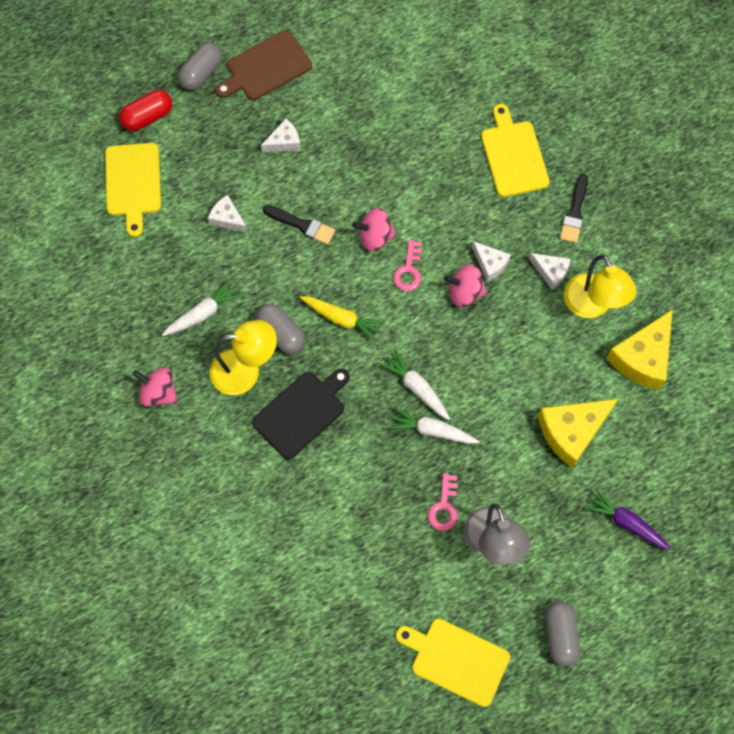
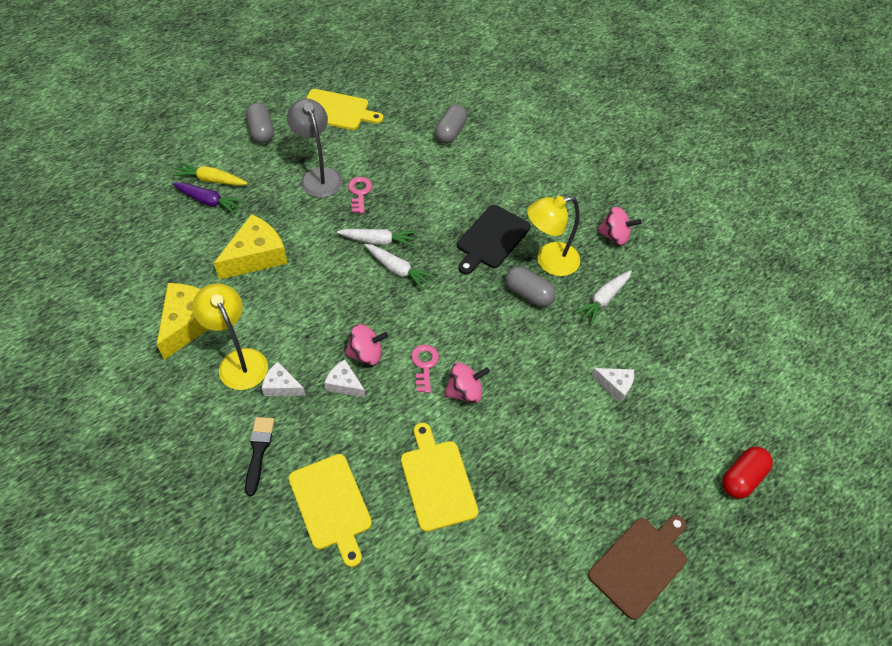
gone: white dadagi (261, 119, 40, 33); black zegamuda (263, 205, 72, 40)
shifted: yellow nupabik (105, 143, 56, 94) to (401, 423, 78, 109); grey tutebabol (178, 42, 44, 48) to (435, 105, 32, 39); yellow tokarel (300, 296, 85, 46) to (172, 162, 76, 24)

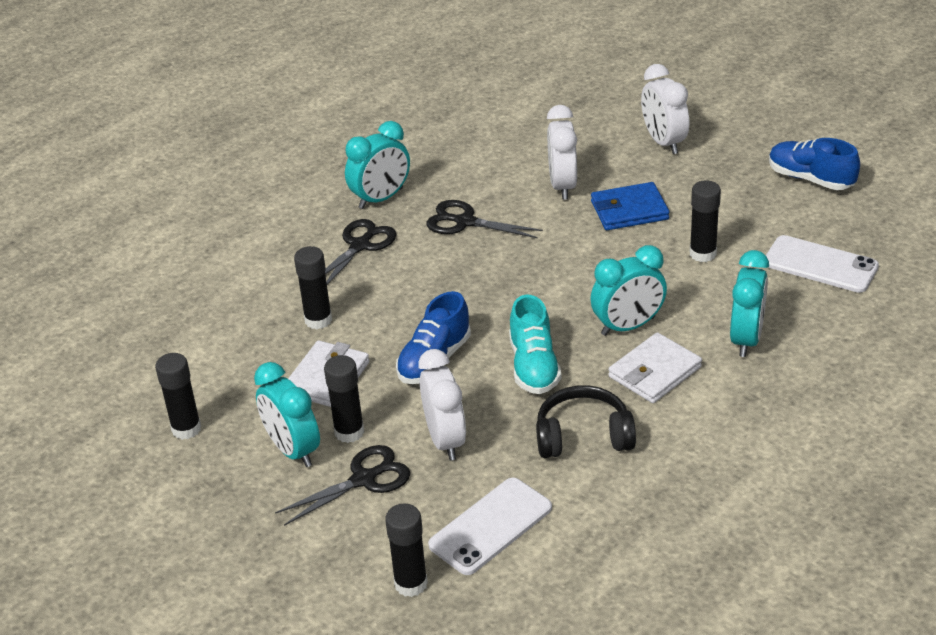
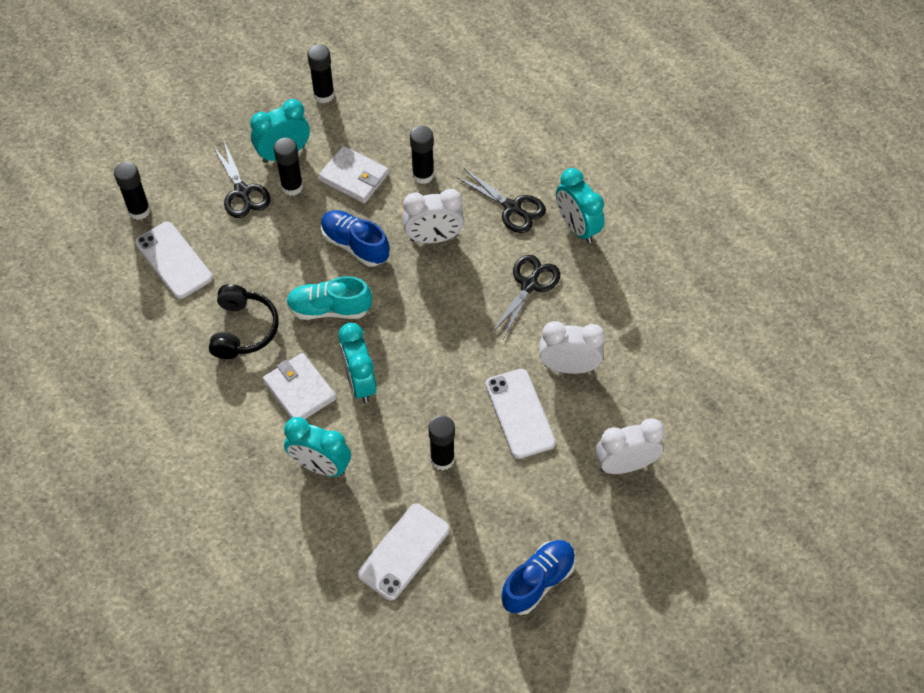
shifted: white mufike (418, 349, 48, 112) to (402, 189, 62, 54)
swapped: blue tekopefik (591, 182, 78, 48) to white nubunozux (485, 369, 71, 90)

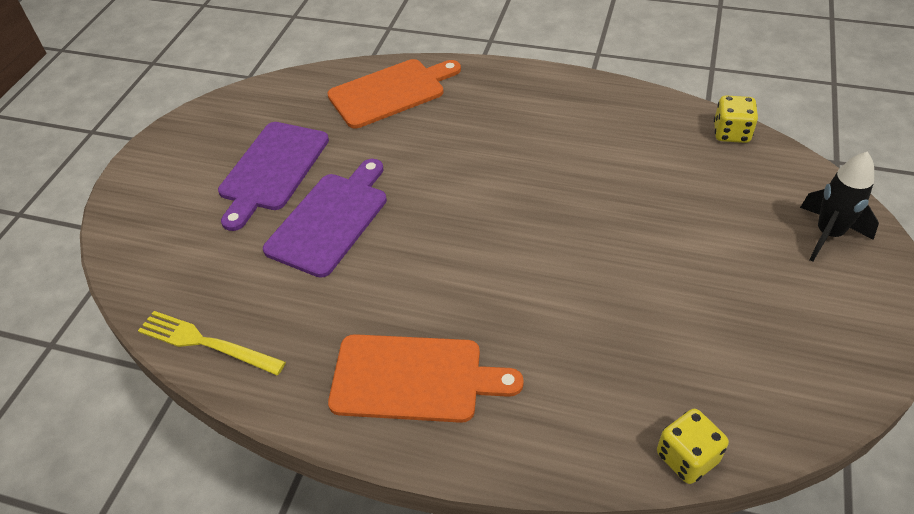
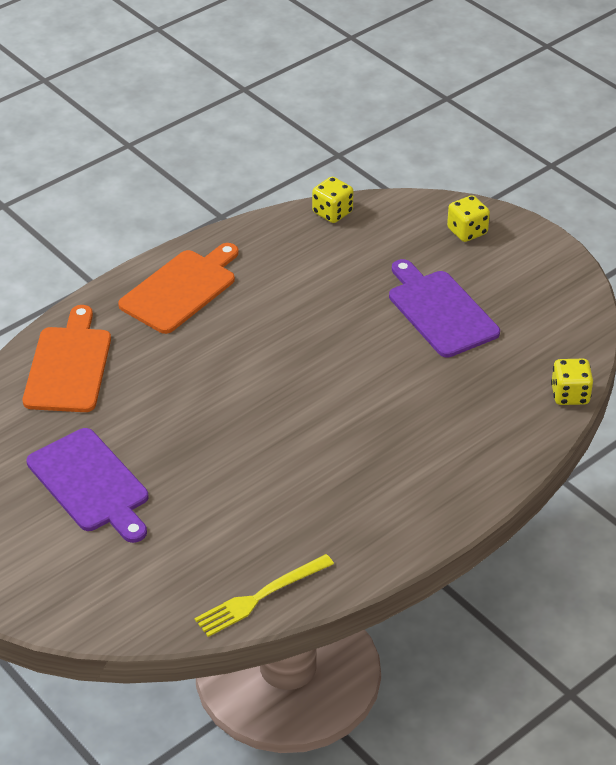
shifted: purple nupabik (263, 159, 124, 119) to (389, 259, 111, 99); orange nupabik (328, 334, 196, 89) to (118, 243, 121, 91)
swapped: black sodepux (800, 152, 79, 110) to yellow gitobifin (447, 195, 43, 47)

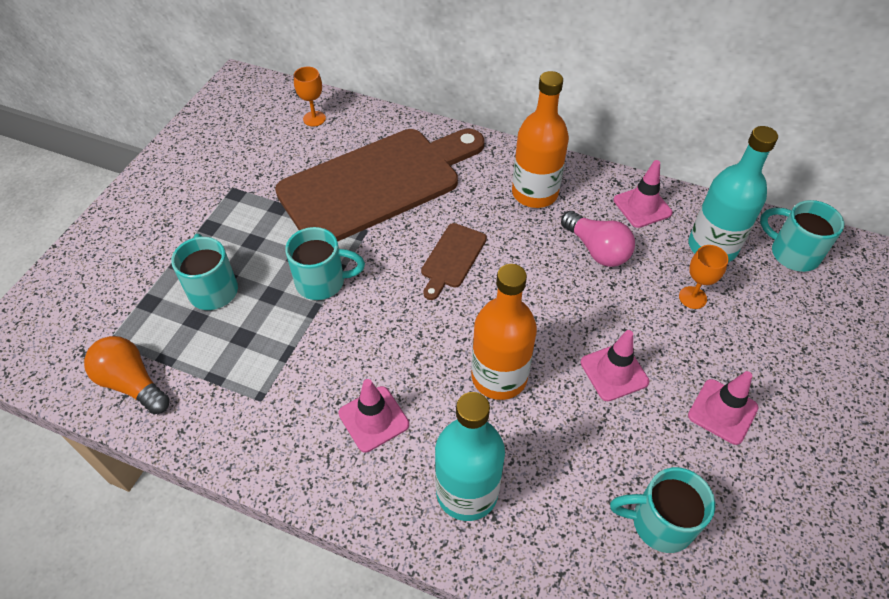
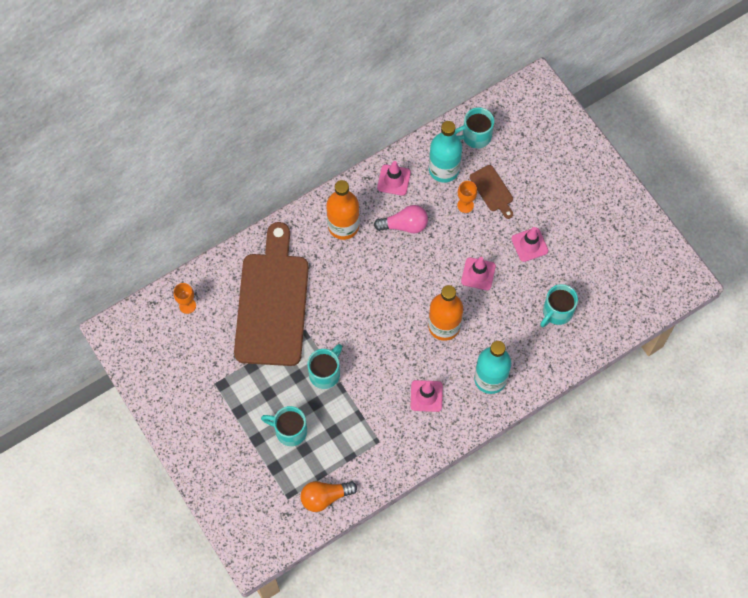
shifted: brown nupabik (421, 223, 66, 77) to (470, 165, 43, 54)

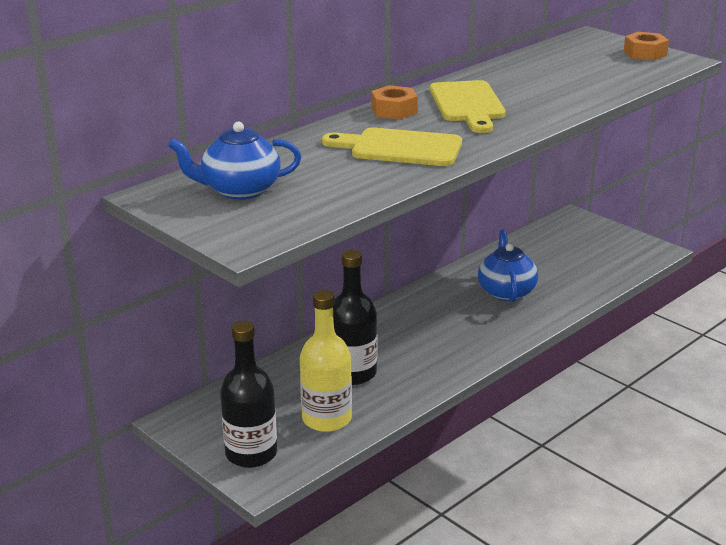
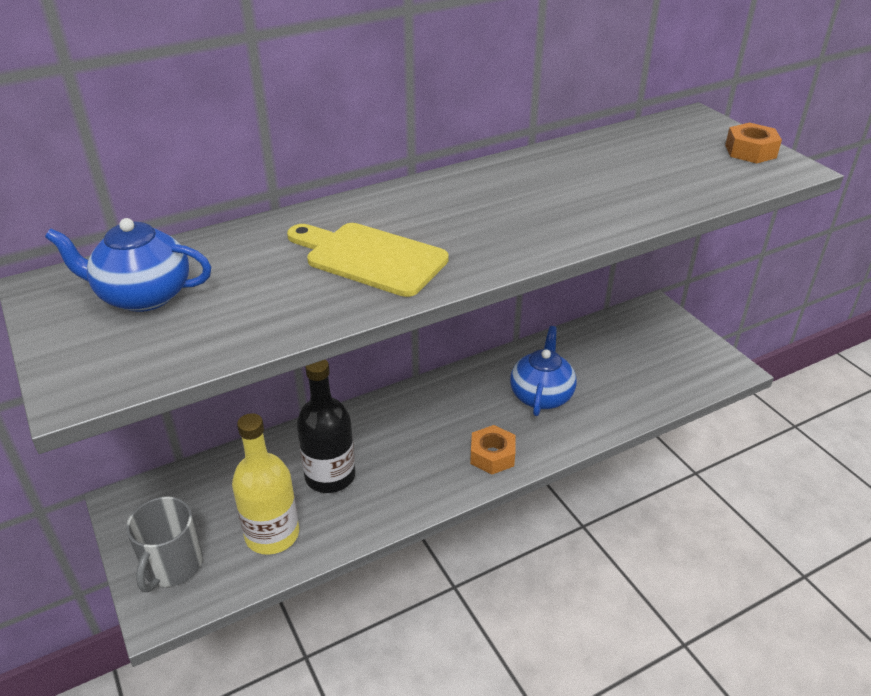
gone: yellow nupabik (430, 80, 76, 53)
shifted: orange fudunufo (371, 85, 47, 34) to (470, 425, 45, 49)
swapped: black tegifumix (220, 321, 57, 147) to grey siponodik (126, 496, 77, 96)

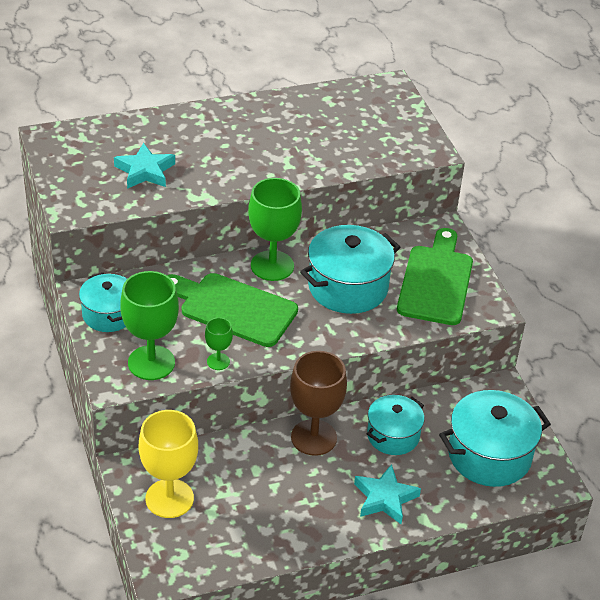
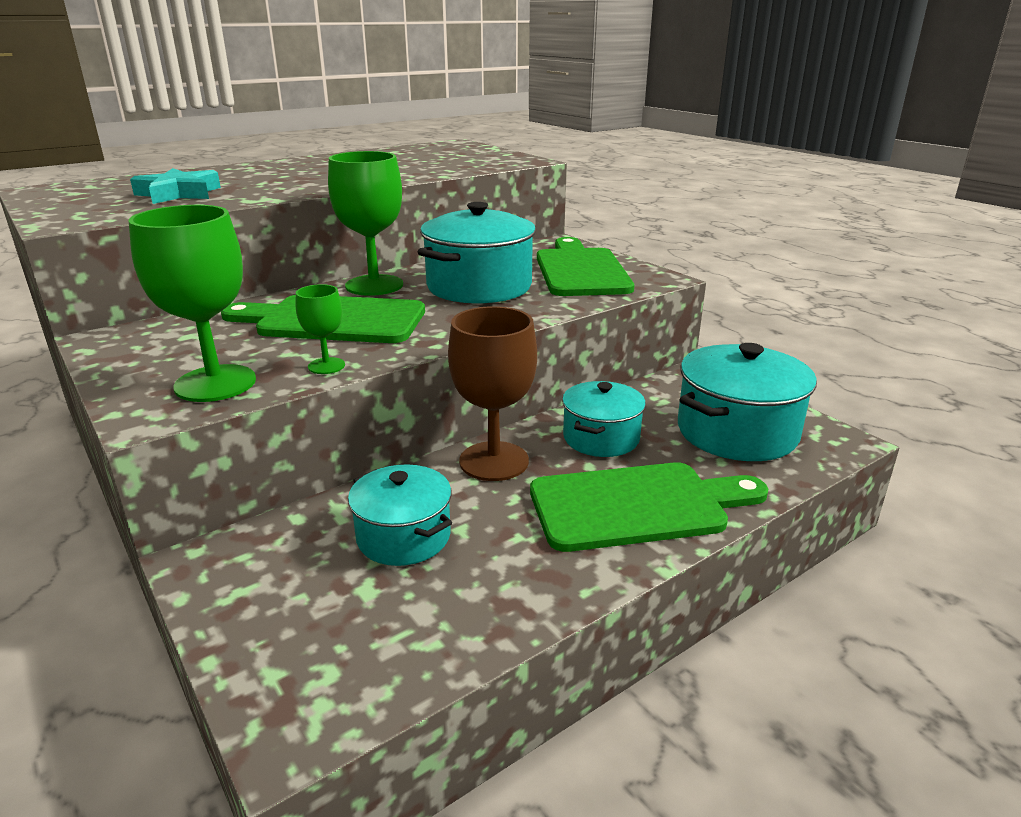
gone: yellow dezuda (139, 410, 59, 108)
shifted: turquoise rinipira (79, 273, 48, 59) to (348, 464, 104, 102)
swapped: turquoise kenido (354, 464, 67, 60) to green nupabik (530, 462, 238, 90)

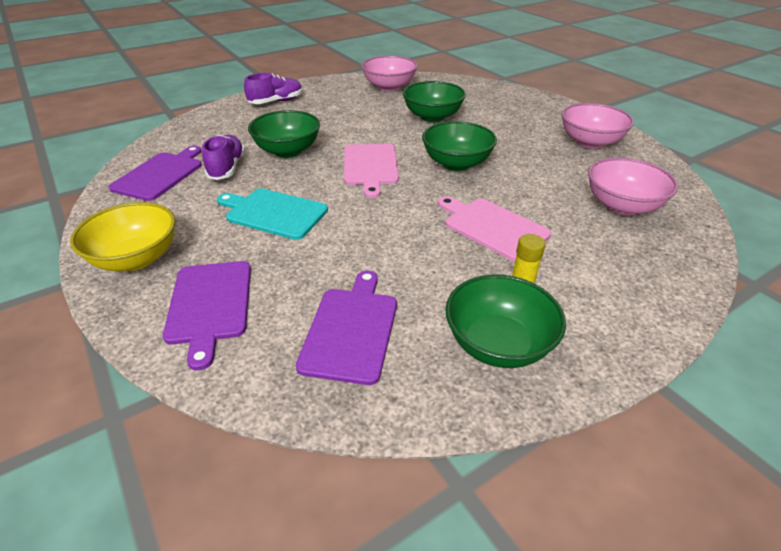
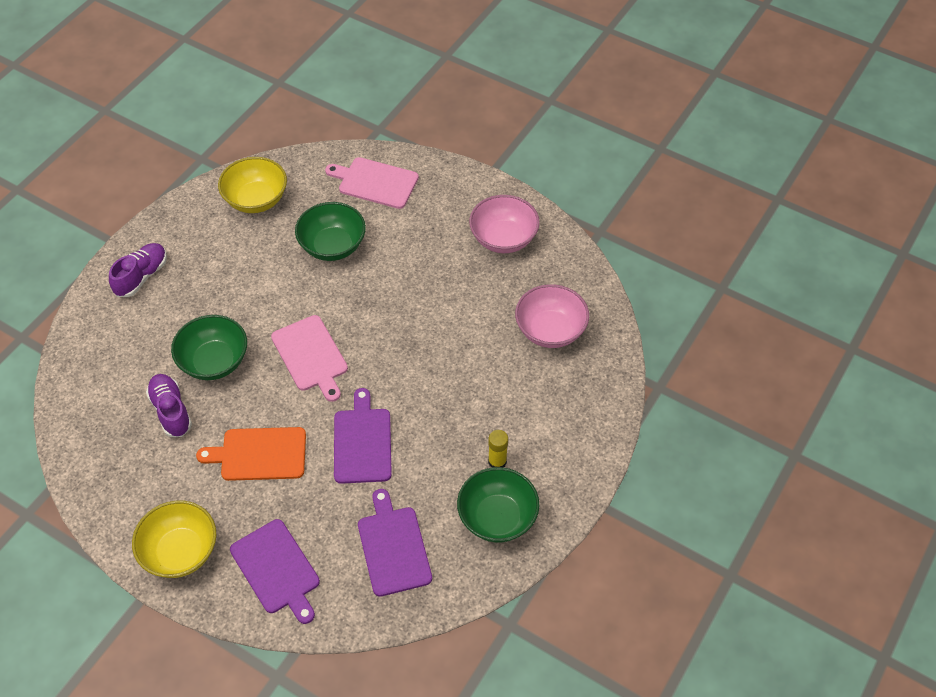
gone: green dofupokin (422, 121, 75, 50)
shifted: purple nupabik (109, 146, 93, 55) to (334, 388, 58, 96); pink nupabik (438, 196, 113, 66) to (325, 157, 94, 52)
repainted: turquoise nupabik (217, 188, 111, 52) to orange nupabik (196, 427, 110, 54); pink dofupokin (361, 56, 57, 36) to yellow dofupokin (218, 157, 69, 56)

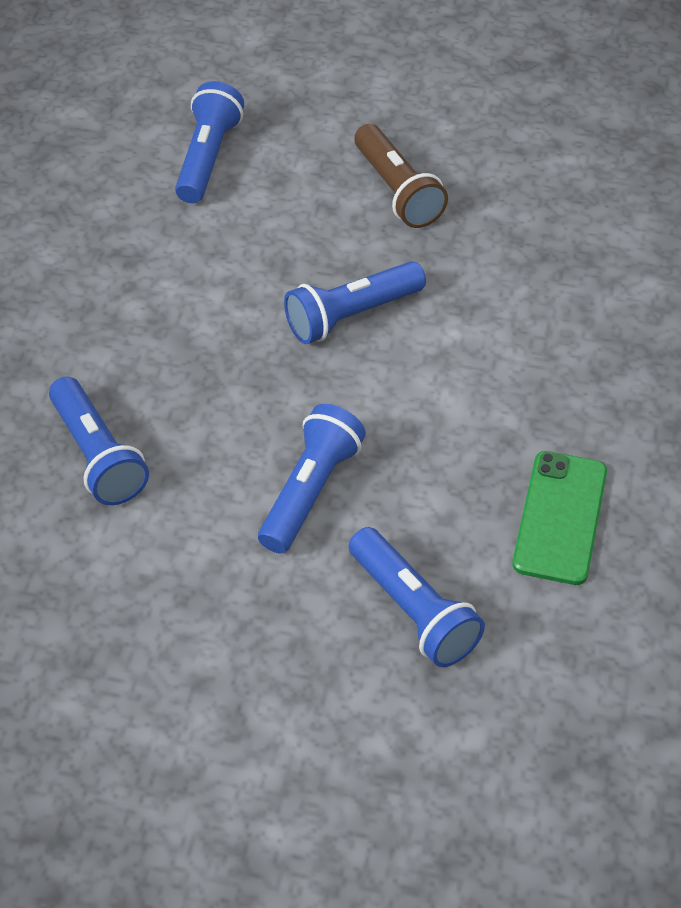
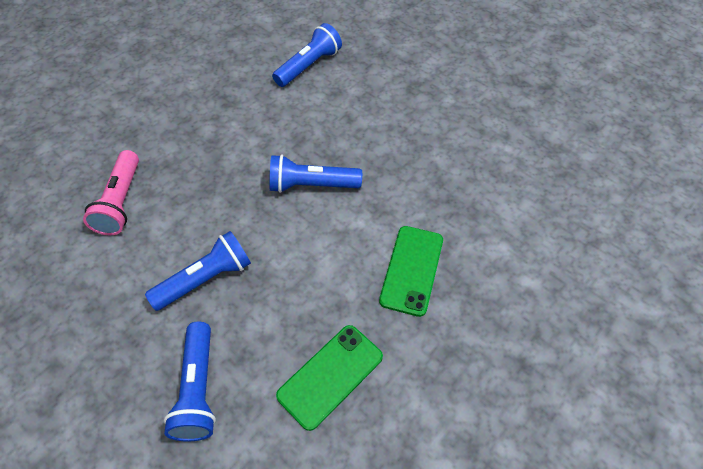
gone: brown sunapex (354, 124, 94, 104)
new: green nubunozux (379, 226, 64, 91)
repainted: blue sunapex (49, 377, 100, 128) to pink sunapex (83, 150, 56, 85)

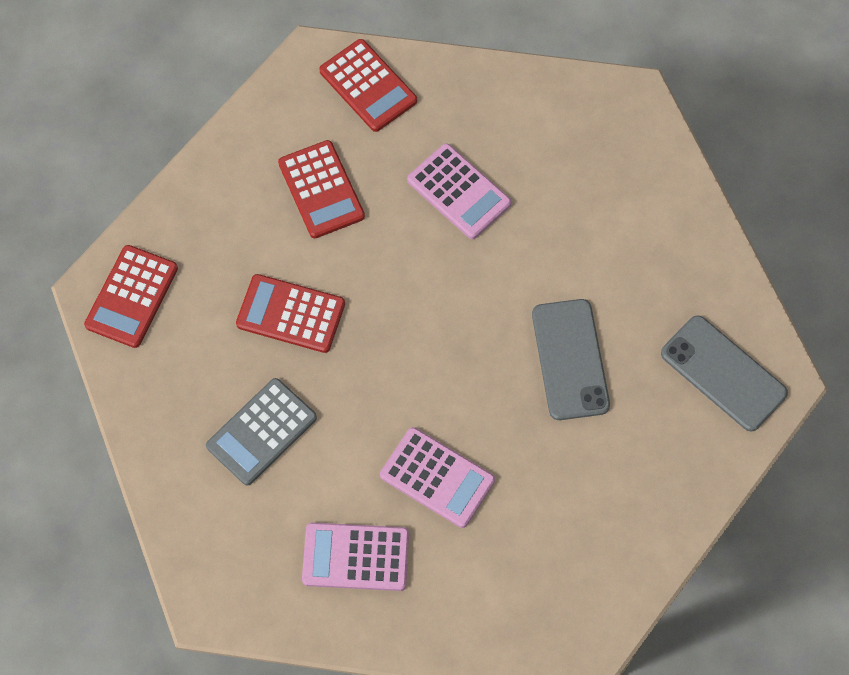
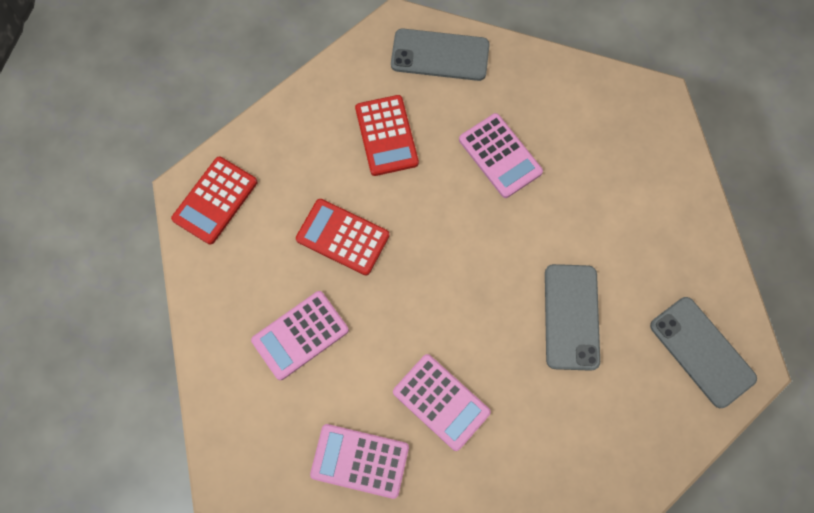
swapped: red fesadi (319, 39, 98, 93) to grey nubunozux (391, 29, 99, 52)
repainted: grey fesadi (206, 378, 111, 108) to pink fesadi (251, 291, 98, 89)

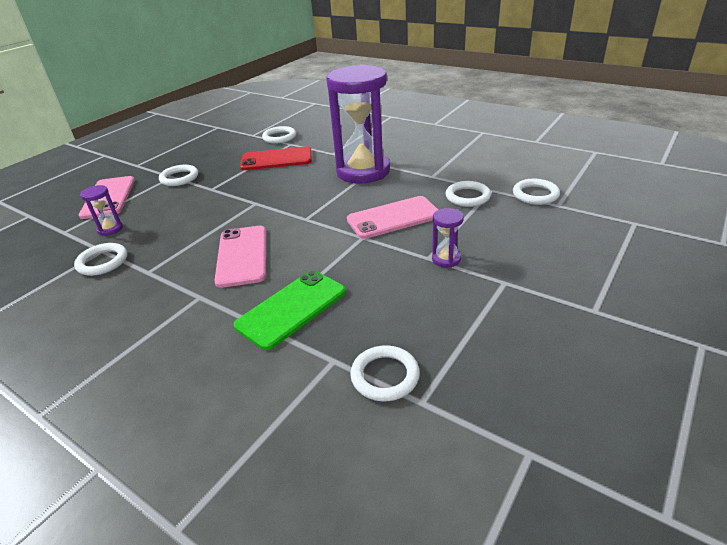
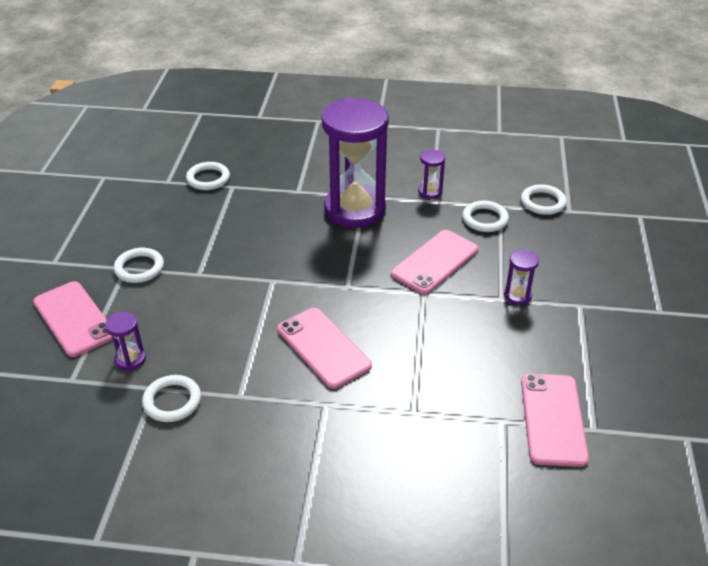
gone: green nubunozux (234, 270, 112, 80); red nubunozux (240, 146, 72, 24)
new: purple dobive (418, 150, 27, 49)
swapped: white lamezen (350, 345, 70, 56) to pink nubunozux (521, 374, 68, 93)

